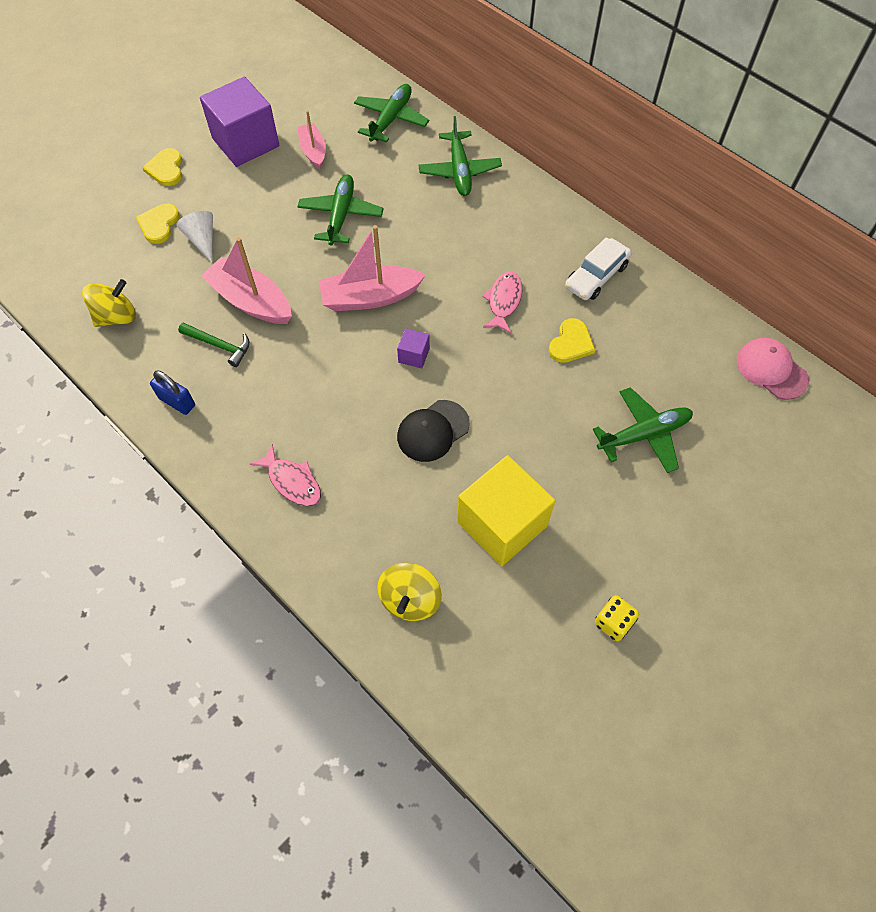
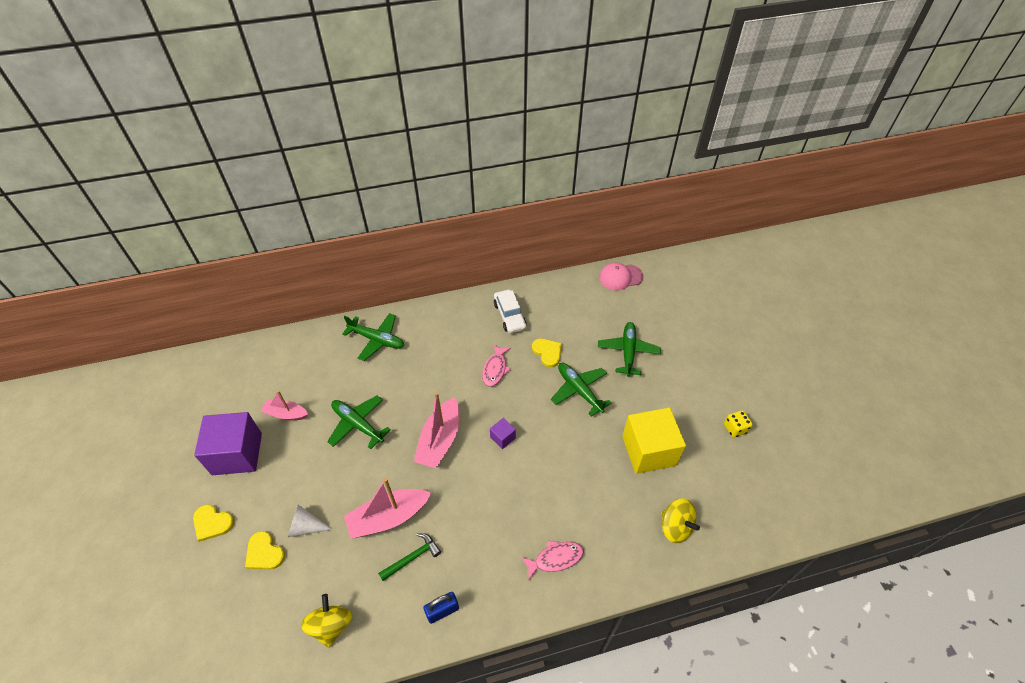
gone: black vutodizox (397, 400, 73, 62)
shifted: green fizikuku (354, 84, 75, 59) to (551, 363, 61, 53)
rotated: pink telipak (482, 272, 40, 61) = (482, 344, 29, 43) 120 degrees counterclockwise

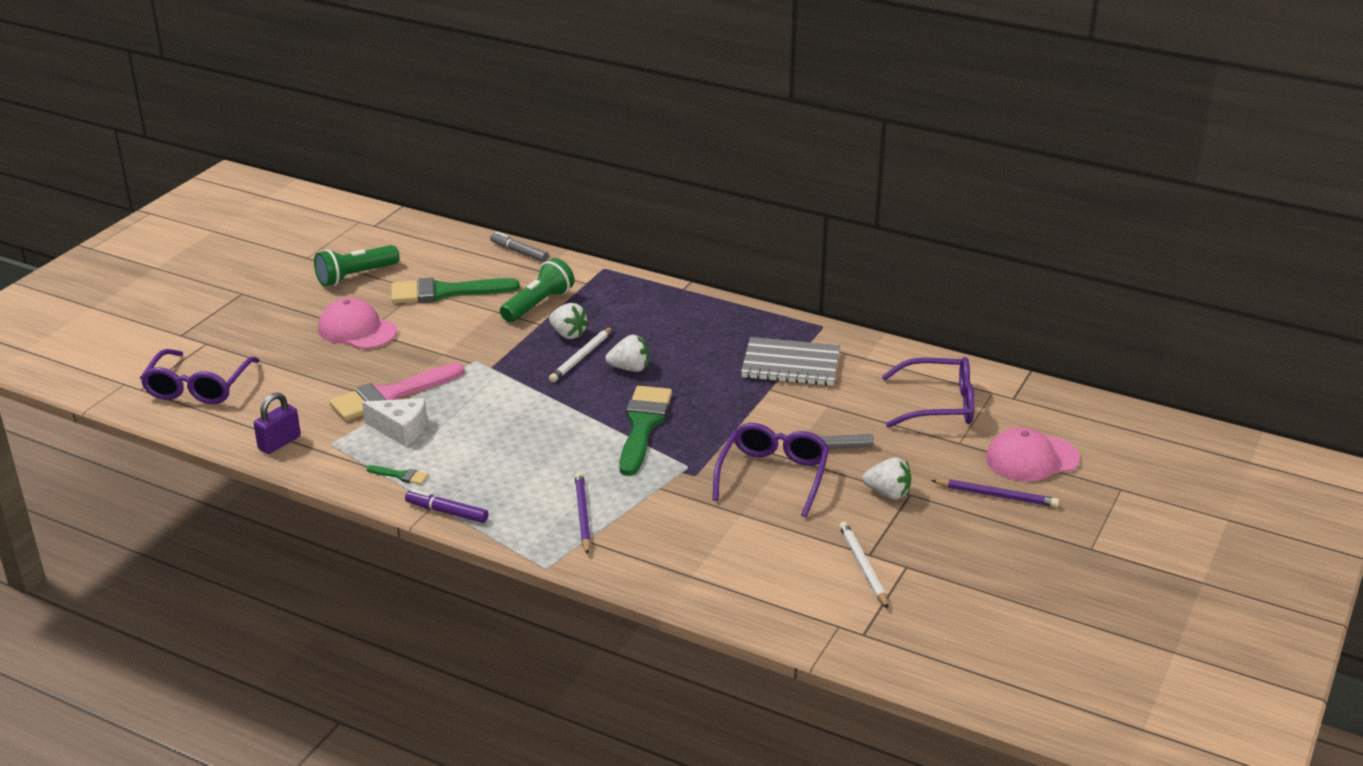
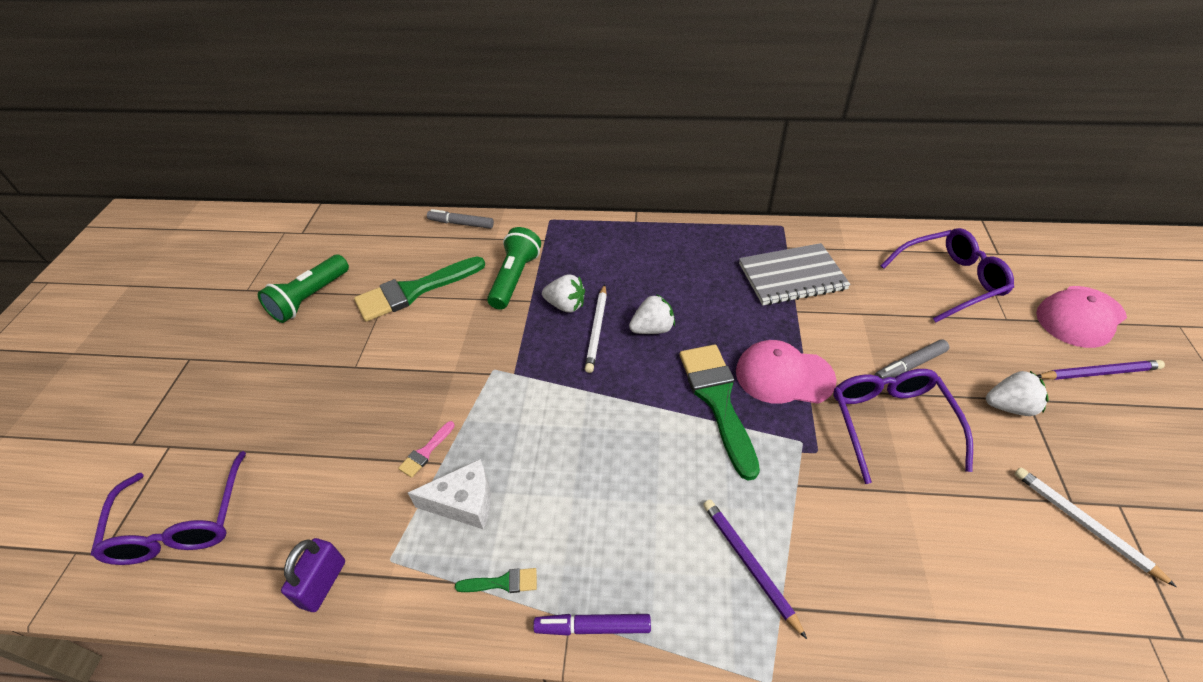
shifted: pink vutodizox (318, 298, 79, 51) to (736, 340, 101, 64)
scaled: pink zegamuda (329, 363, 135, 58) = (398, 421, 57, 57) x0.43

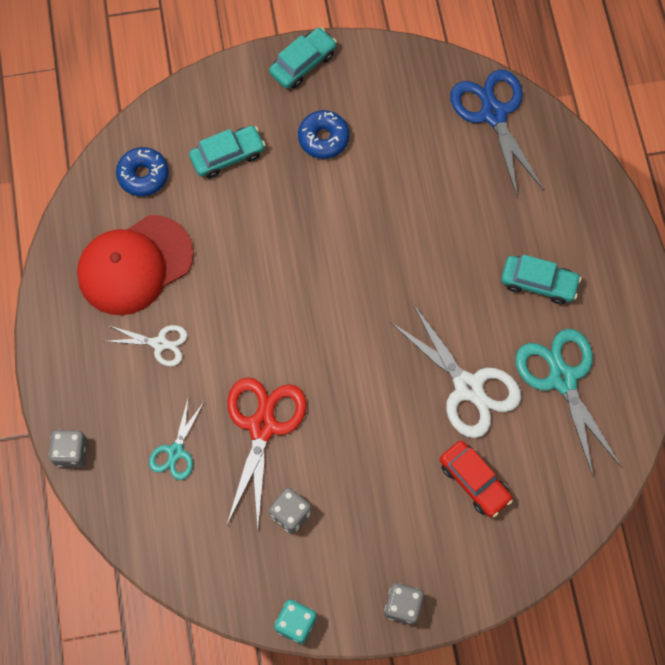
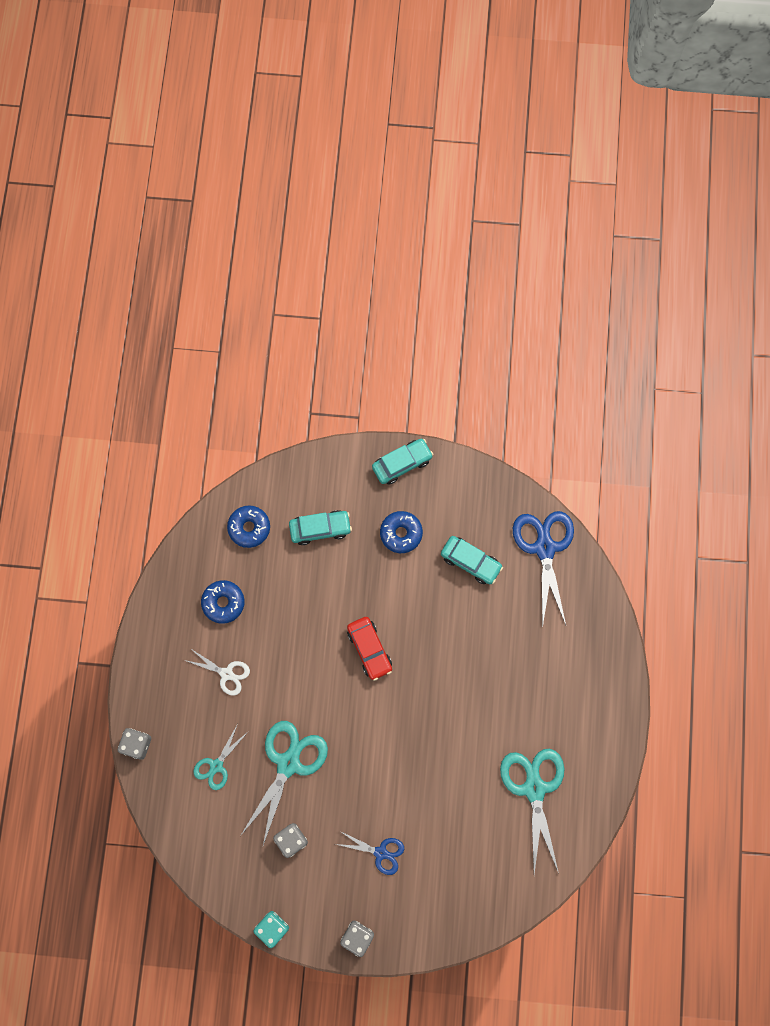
gone: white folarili (390, 304, 131, 134)
new: blue folarili (336, 831, 68, 44)
shifted: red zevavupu (440, 441, 73, 76) to (347, 617, 45, 64); turquoise zevavupu (501, 255, 80, 49) to (441, 536, 62, 48)
swapped: red vutodizox (77, 215, 117, 100) to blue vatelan (201, 580, 43, 44)
repainted: red folarili (227, 377, 80, 149) to turquoise folarili (241, 721, 87, 124)

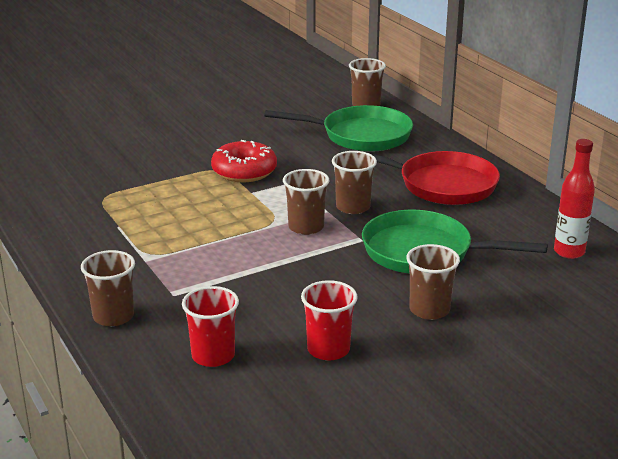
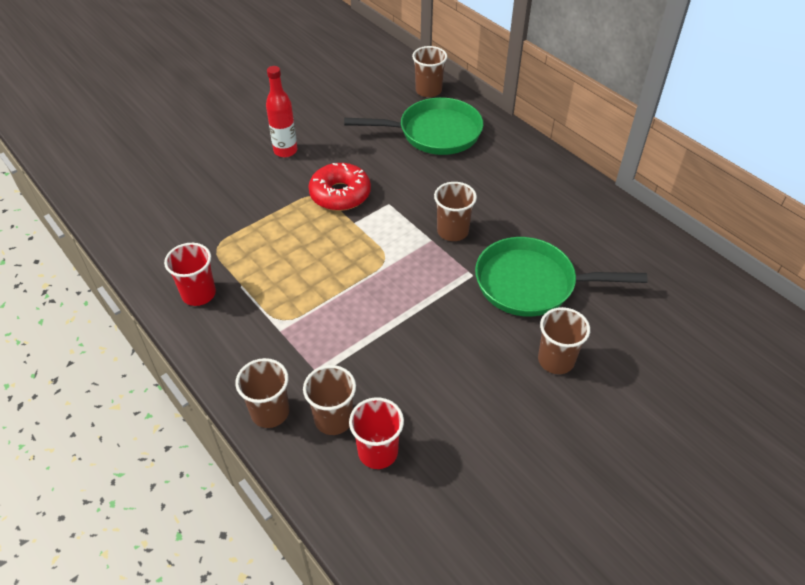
gone: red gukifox (340, 147, 160, 58)
shifted: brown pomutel (283, 169, 46, 66) to (303, 365, 53, 70); red pomutel (301, 280, 57, 81) to (164, 243, 52, 63); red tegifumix (554, 139, 41, 120) to (266, 66, 31, 91)

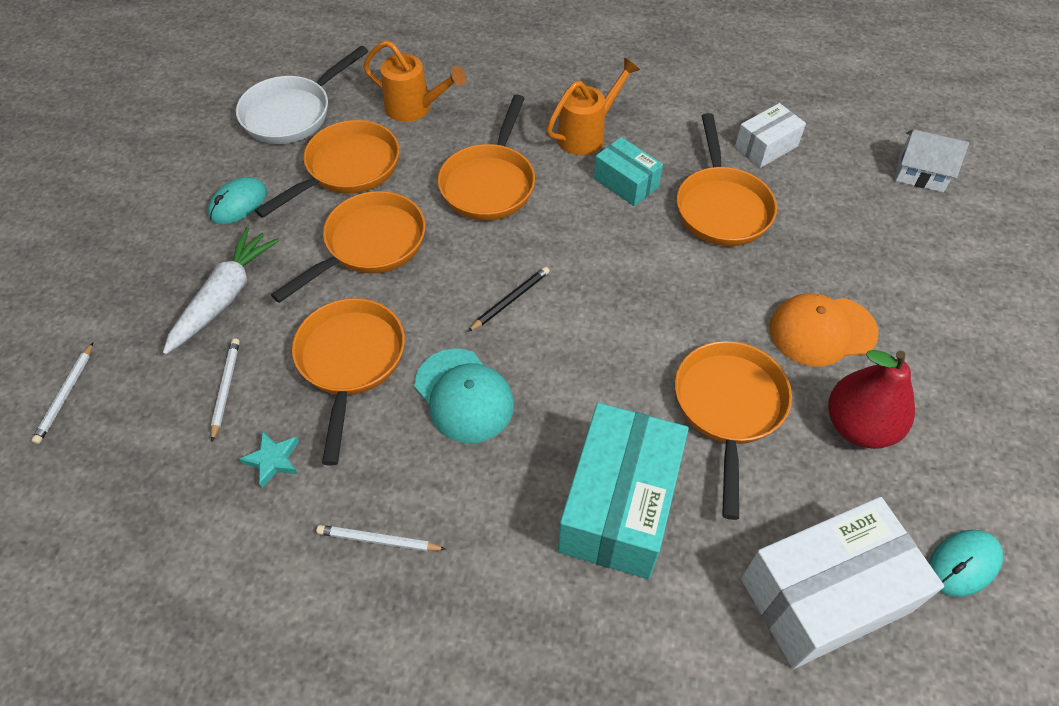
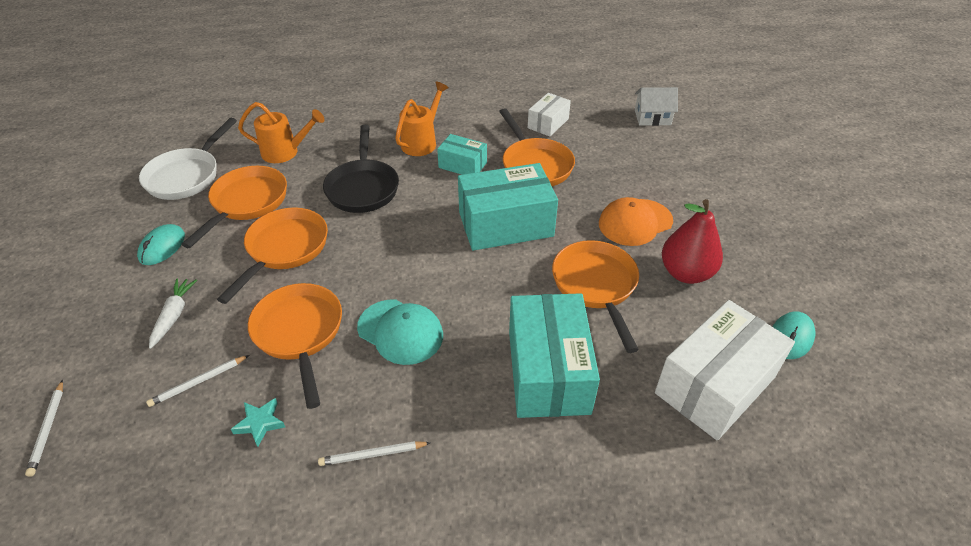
gone: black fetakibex (468, 267, 82, 65)
new: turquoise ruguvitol (458, 163, 100, 88)
repainted: orange gukifox (438, 95, 97, 126) to black gukifox (323, 125, 76, 88)
rotated: white fetakibex (211, 338, 29, 104) = (146, 355, 103, 52) 105 degrees counterclockwise
scaled: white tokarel (163, 227, 117, 128) = (149, 279, 48, 70) x0.64

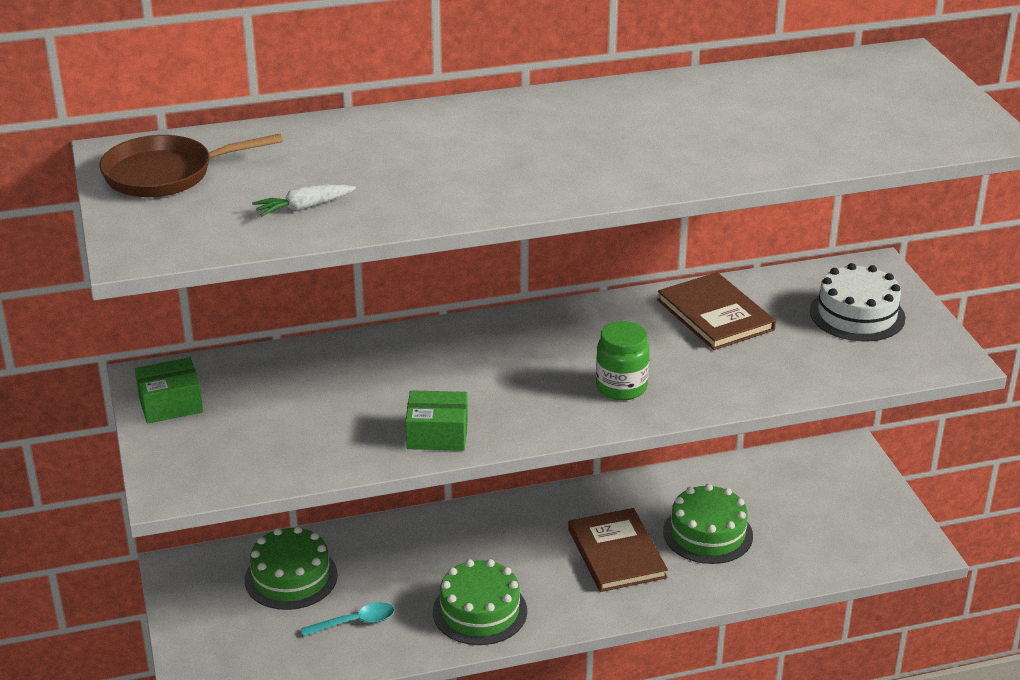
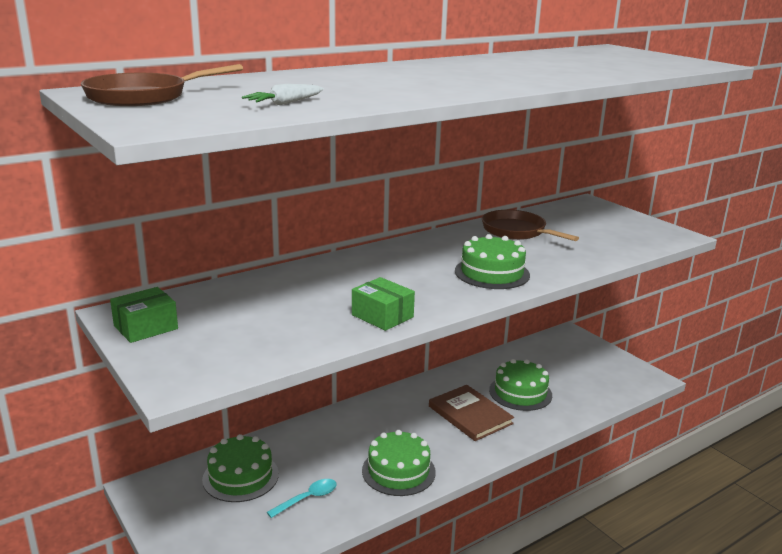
gone: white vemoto (810, 263, 95, 79)
swapped: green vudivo (596, 321, 54, 79) to green vemoto (455, 234, 75, 55); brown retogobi (657, 272, 119, 78) to brown gukifox (482, 210, 97, 31)
rotated: green ruguvitol (405, 390, 63, 61) = (352, 277, 63, 54) 60 degrees clockwise

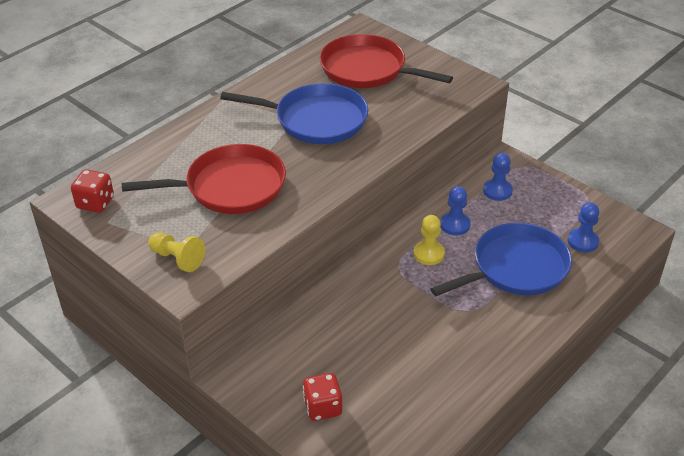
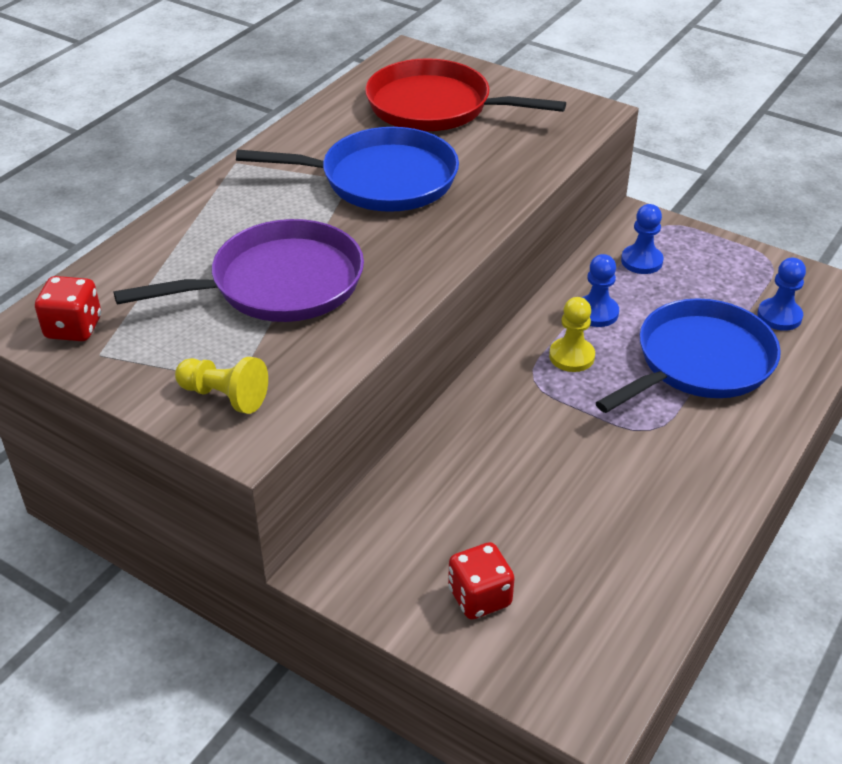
repainted: red gukifox (121, 144, 165, 70) to purple gukifox (114, 219, 250, 103)

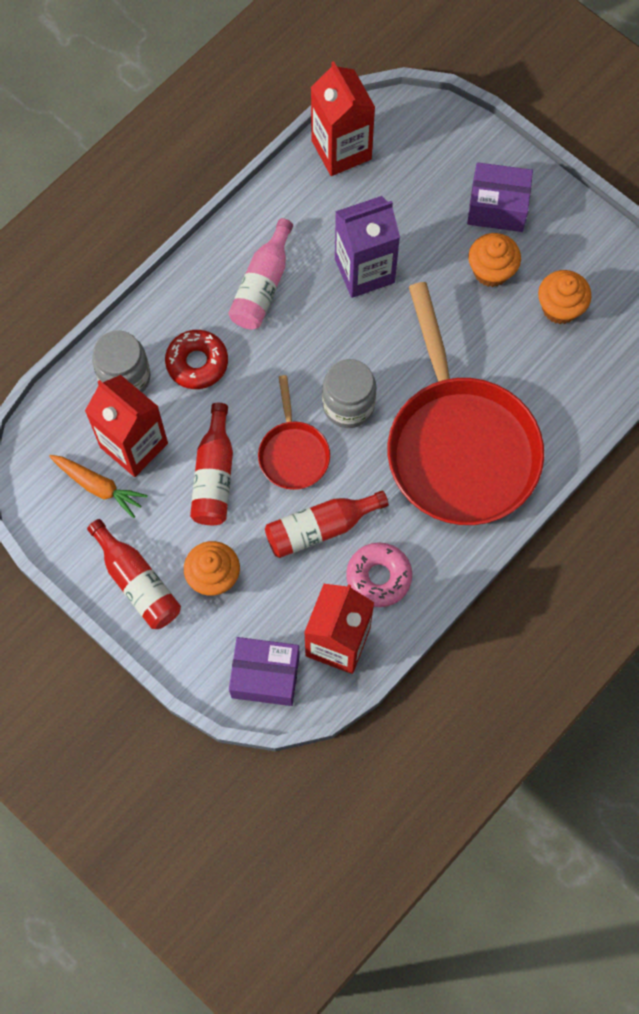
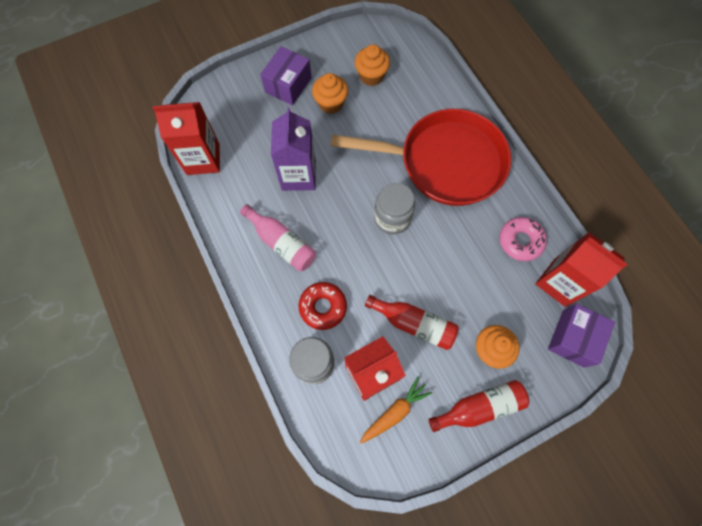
gone: red gukifox (258, 375, 72, 115); red tegifumix (265, 490, 124, 68)

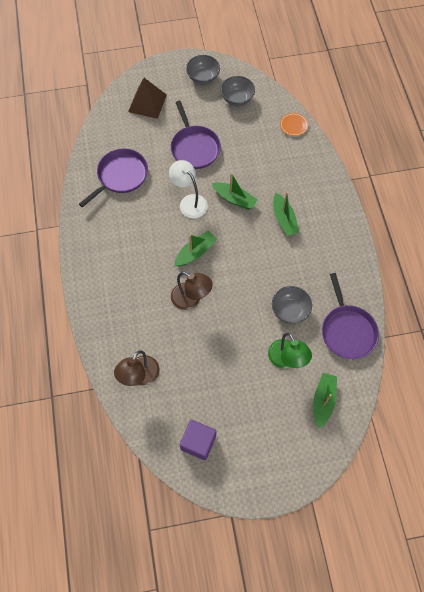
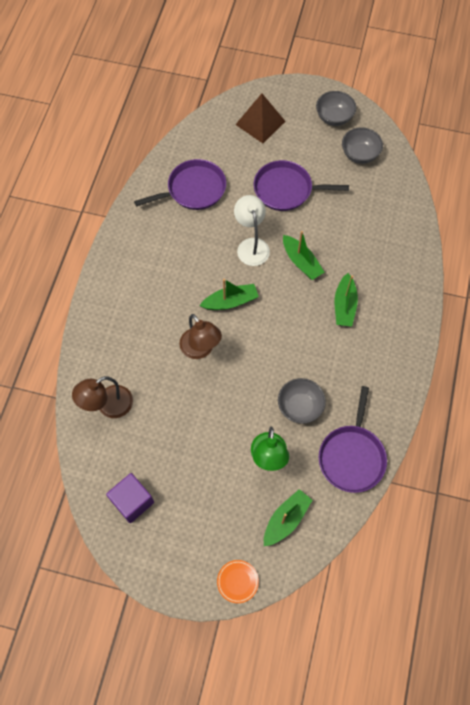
shifted: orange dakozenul (280, 113, 28, 23) to (217, 560, 42, 43)
rotated: purple gukifox (171, 101, 50, 68) = (254, 160, 95, 51) 90 degrees clockwise

